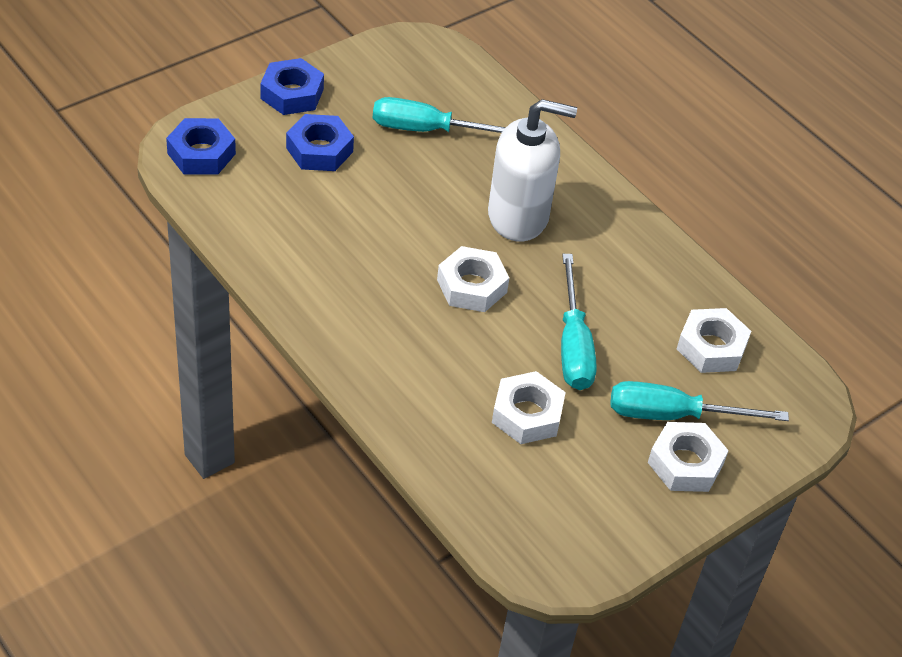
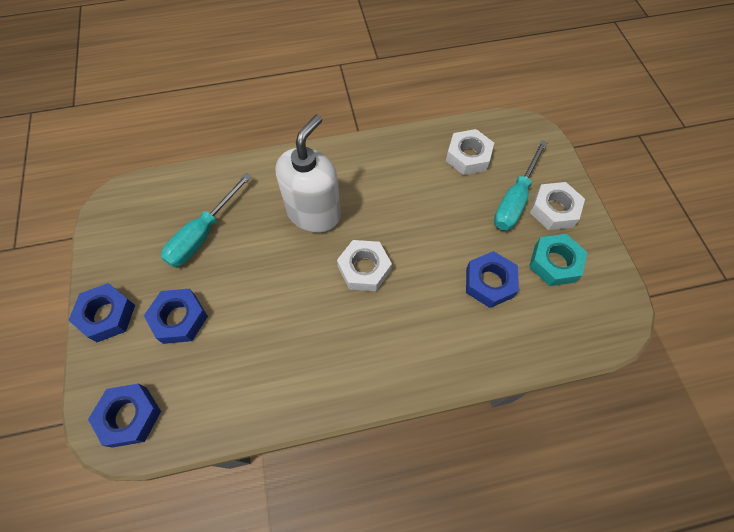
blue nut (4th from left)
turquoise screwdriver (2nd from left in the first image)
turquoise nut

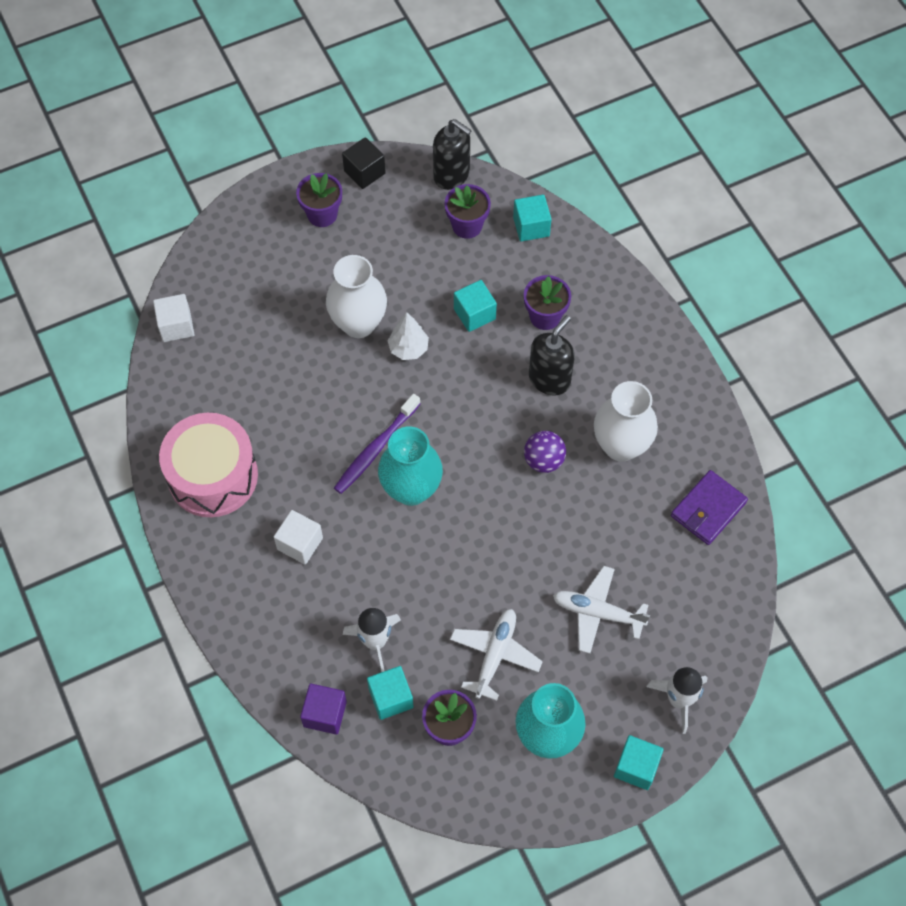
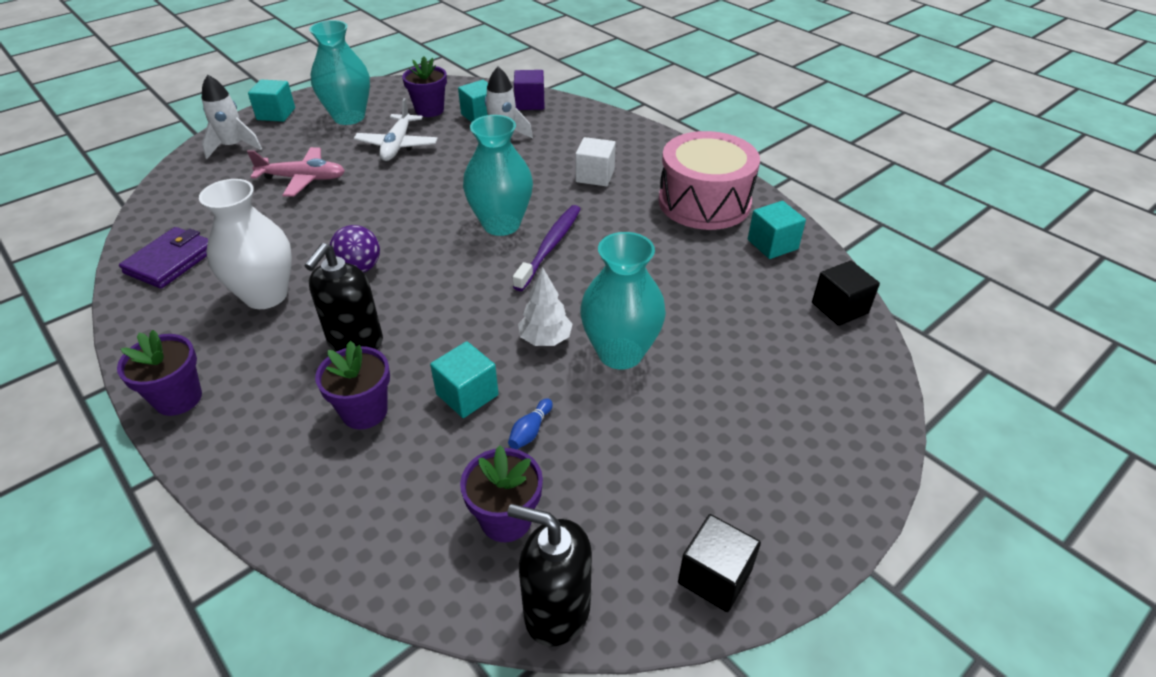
black cube (2nd from left)
purple flower pot (1st from left)
turquoise vase (3rd from left)
turquoise cube (4th from left)
pink plane
blue bowling pin

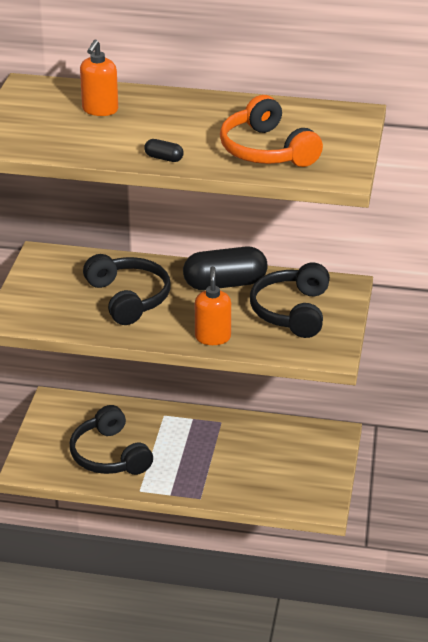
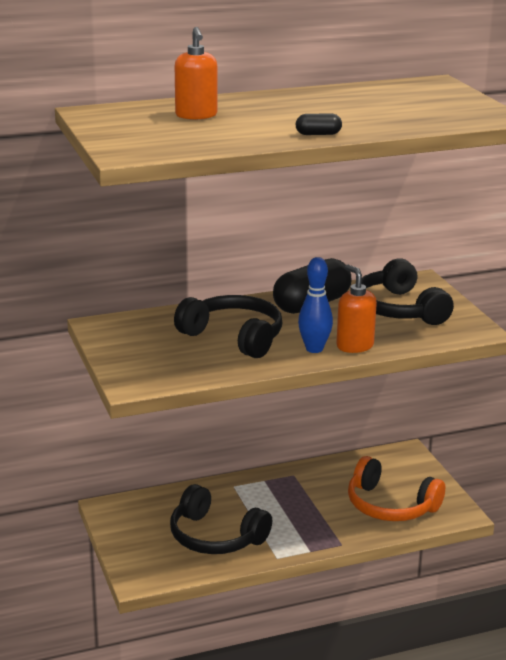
orange headphones
blue bowling pin

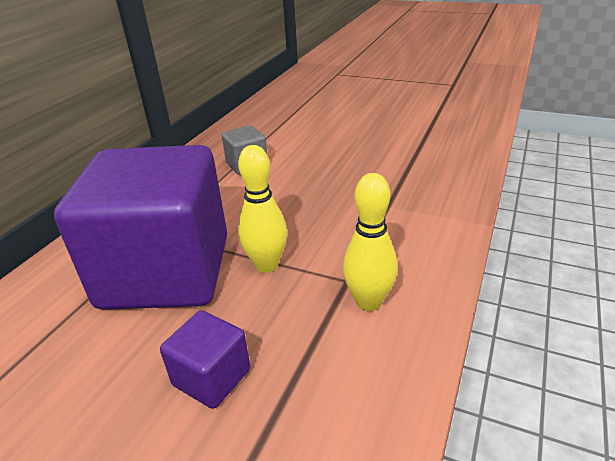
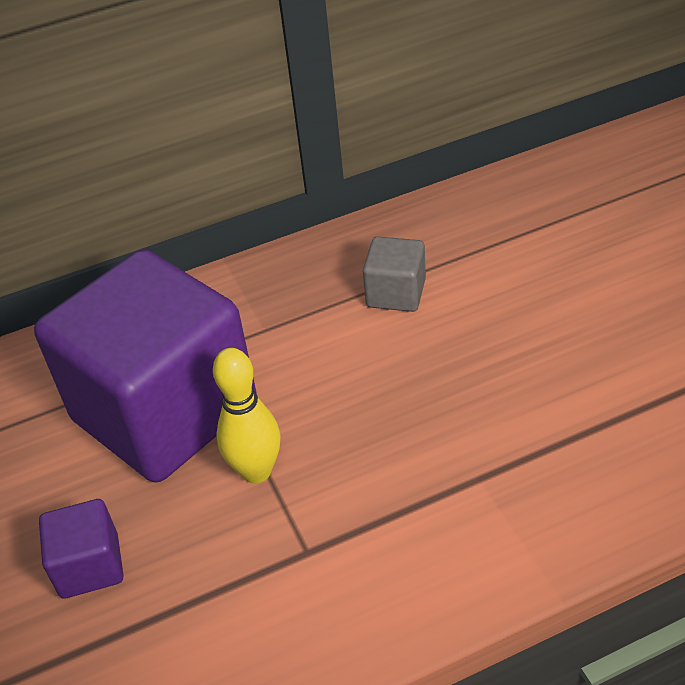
yellow bowling pin (2nd from left in the first image)

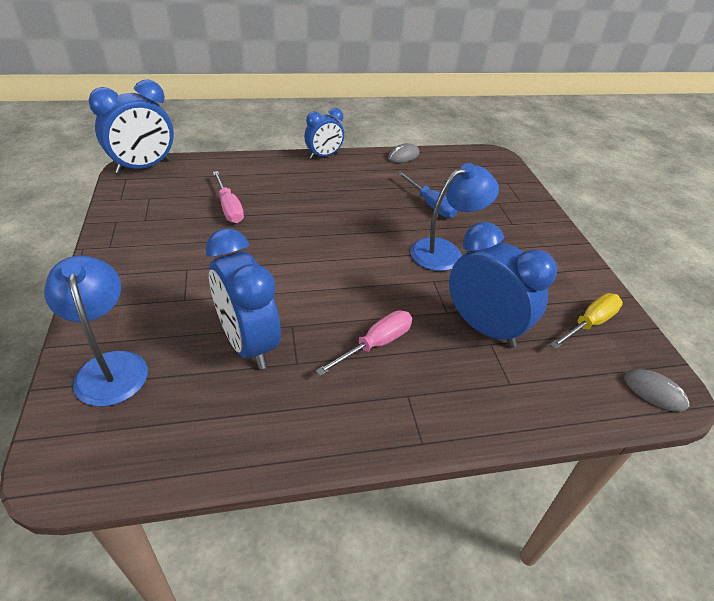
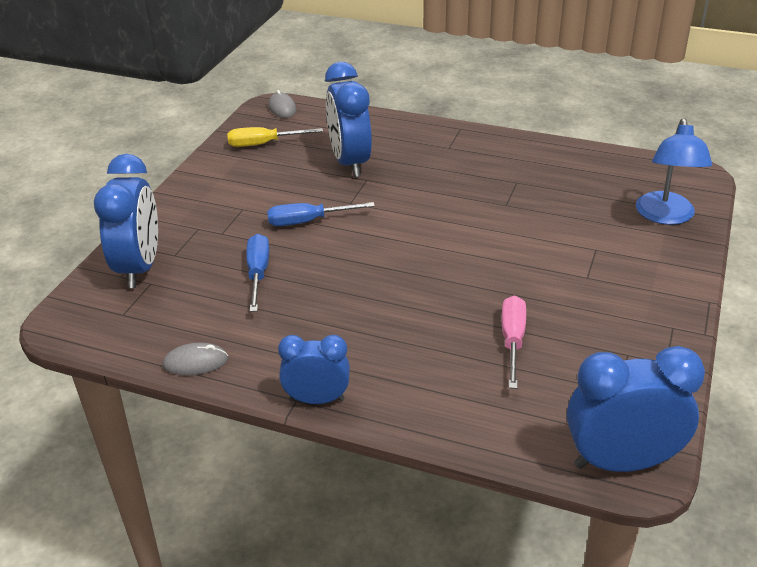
blue clock (1st from left)
pink screwdriver (2nd from left in the first image)
blue screwdriver (2nd from left)

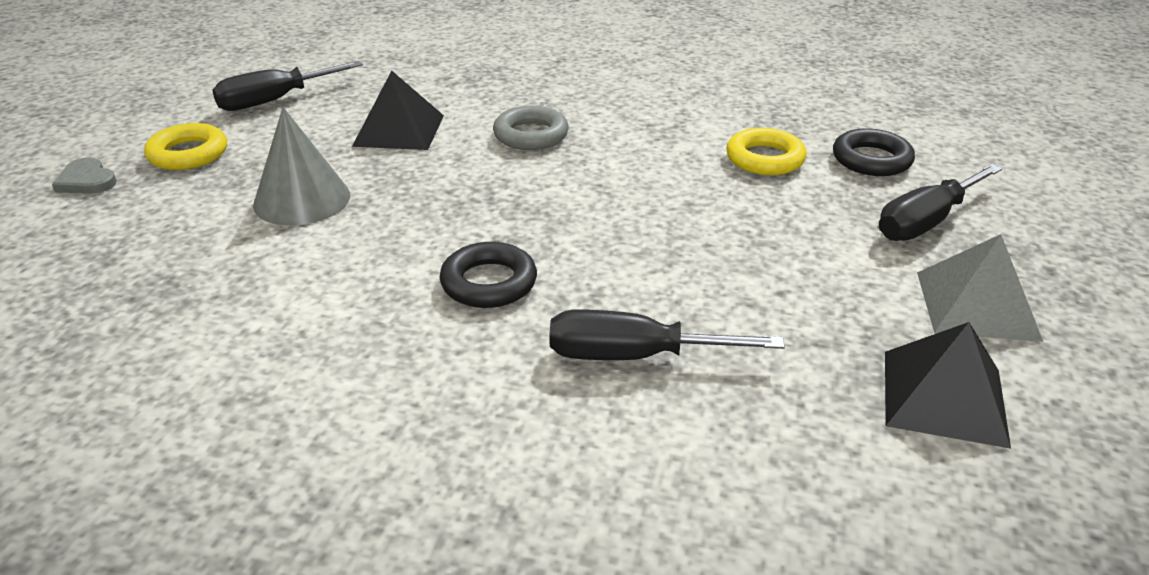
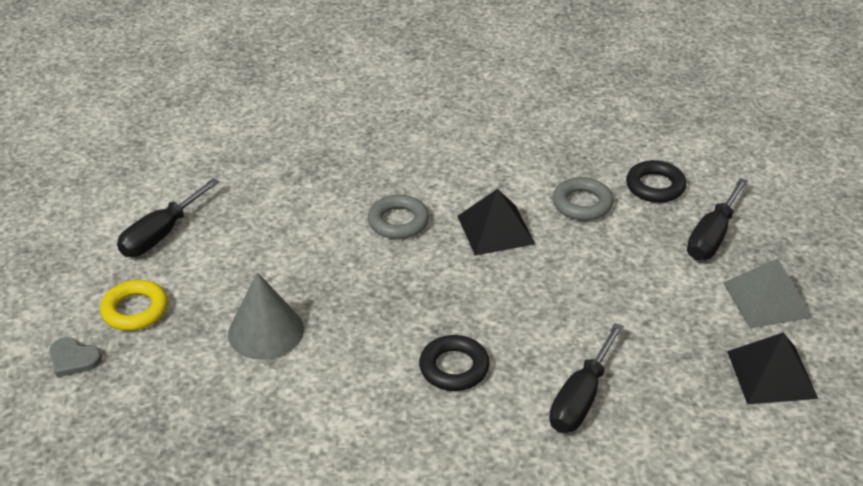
black pyramid (1st from left)
black screwdriver (2nd from left)
grey ring (2nd from left)

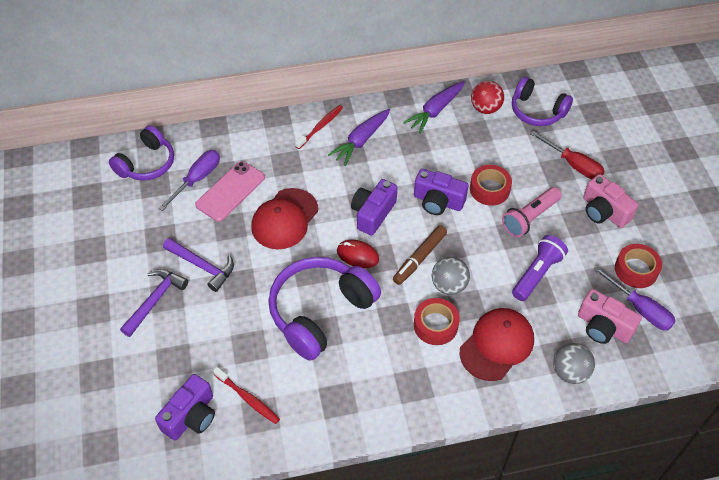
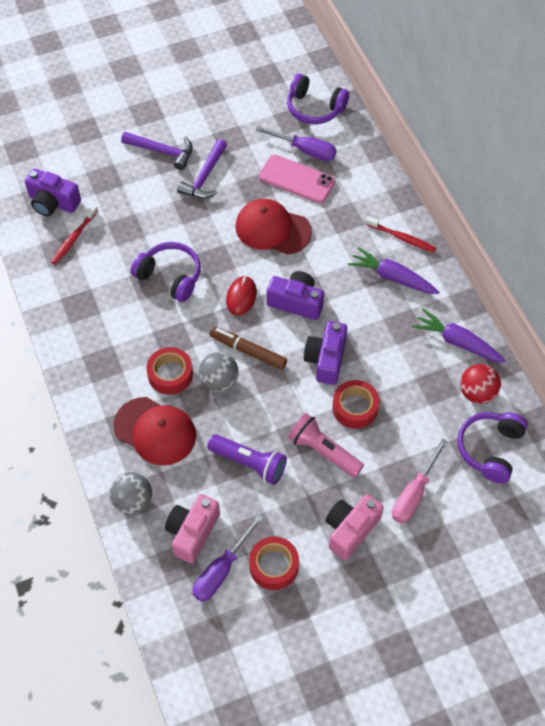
purple headphones (1st from left)
pink screwdriver

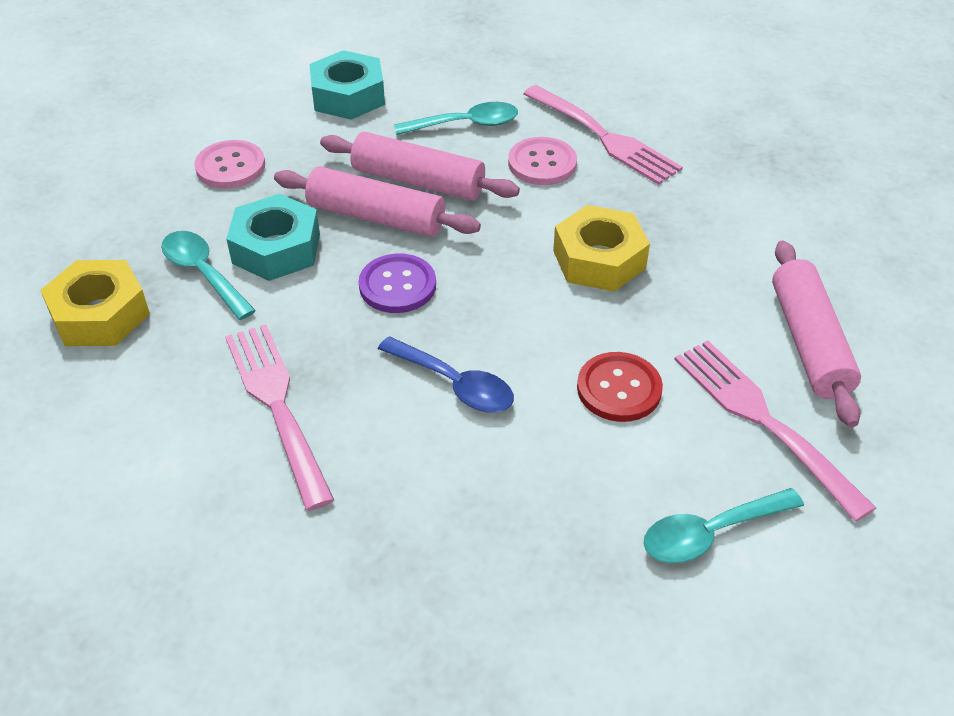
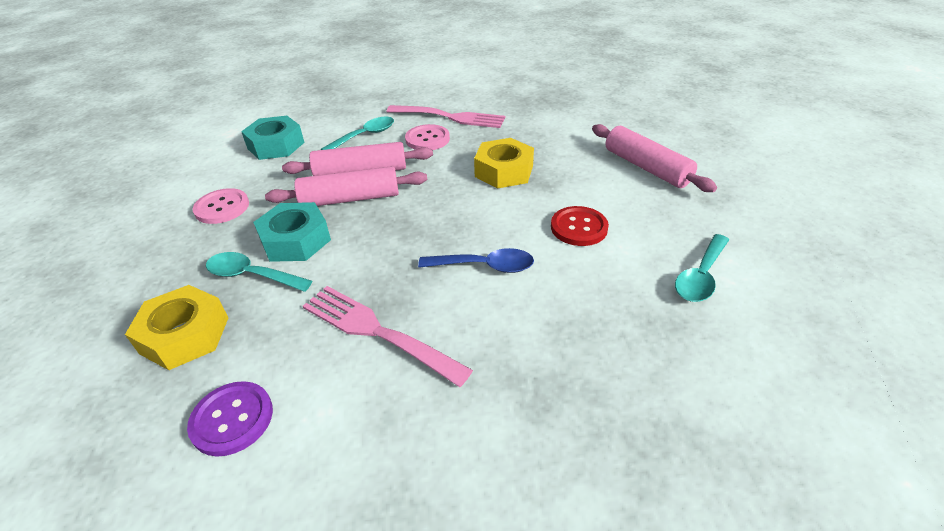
purple button
pink fork (3rd from left in the first image)

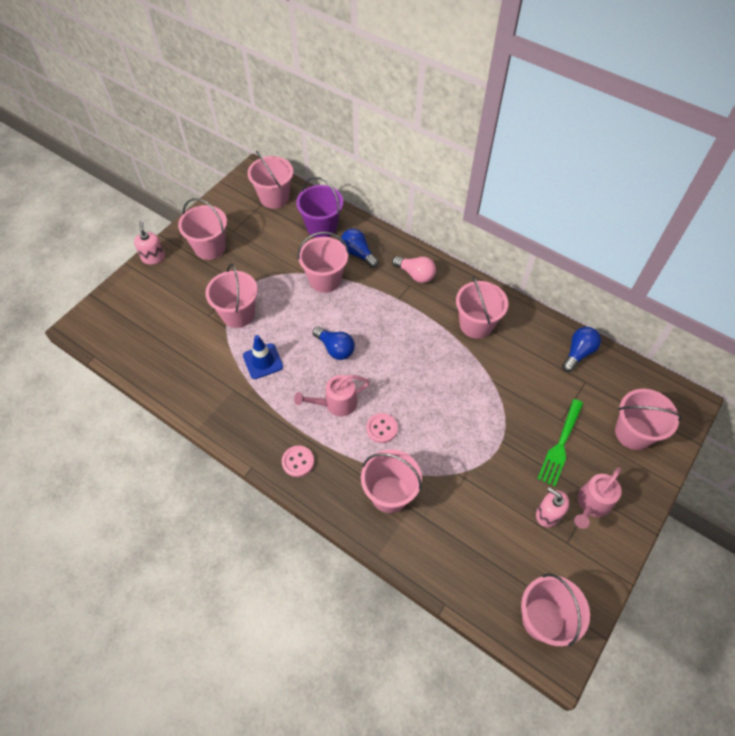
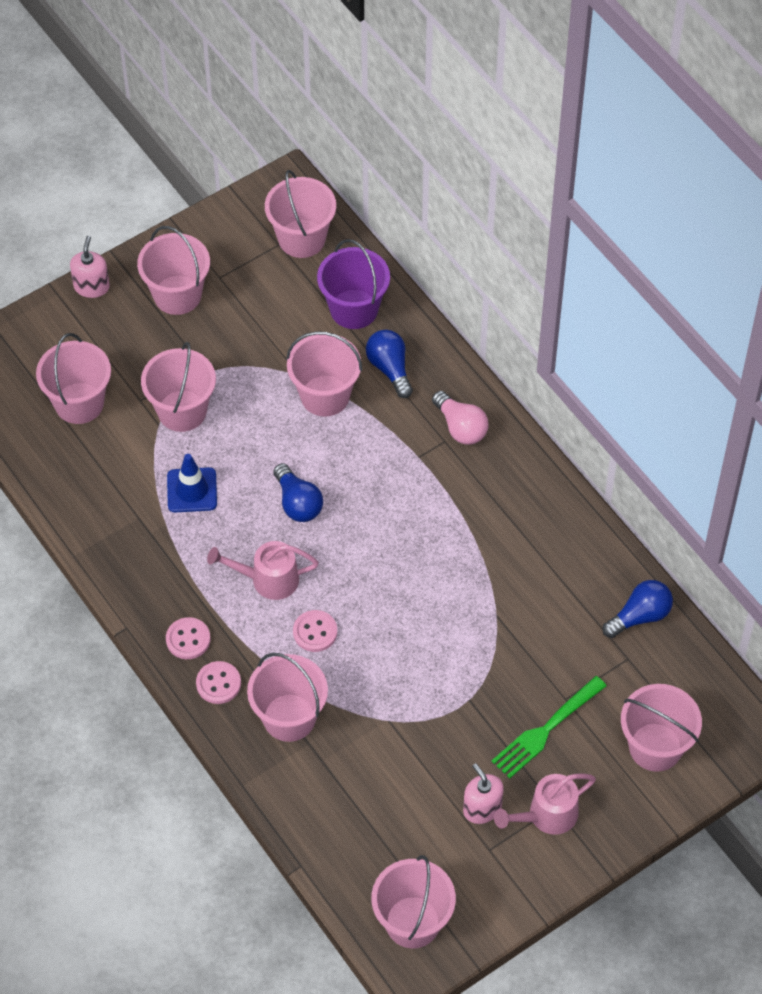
pink bucket (1st from left)
pink button (2nd from left)

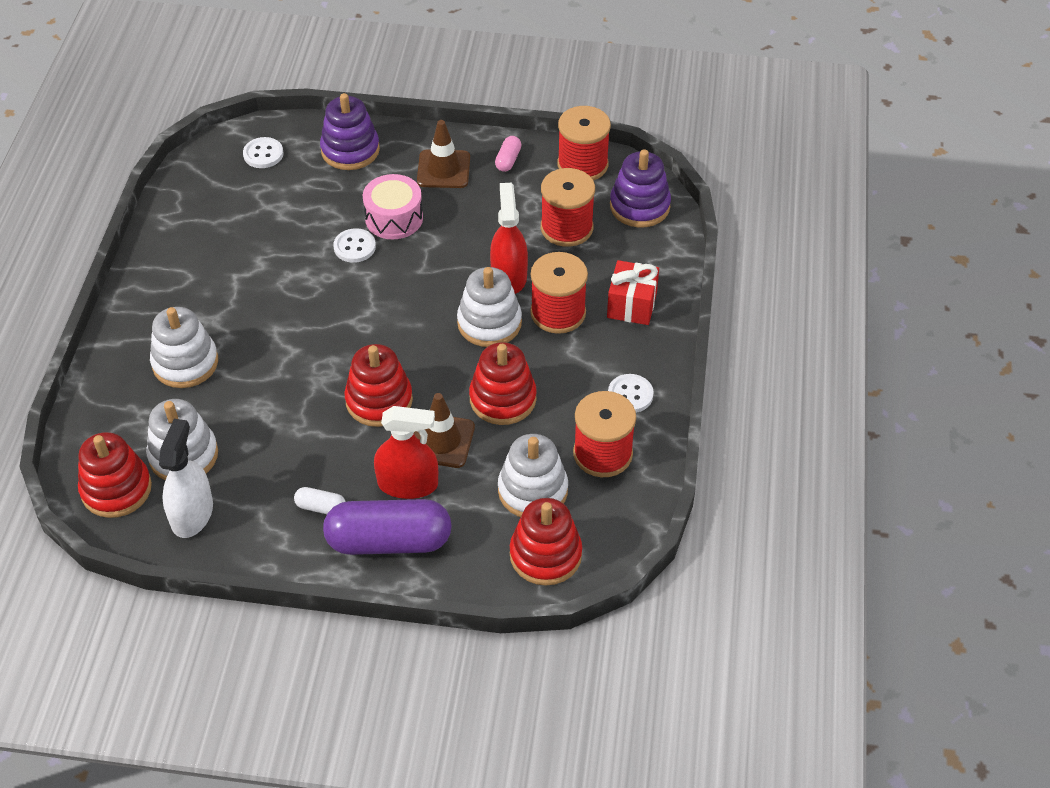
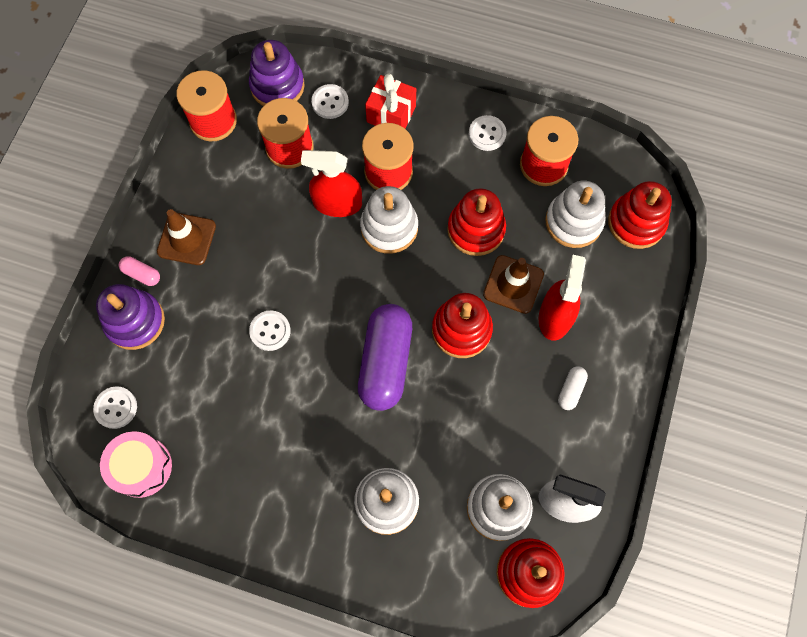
purple capsule
pink drum
pink capsule
white button (3rd from left)

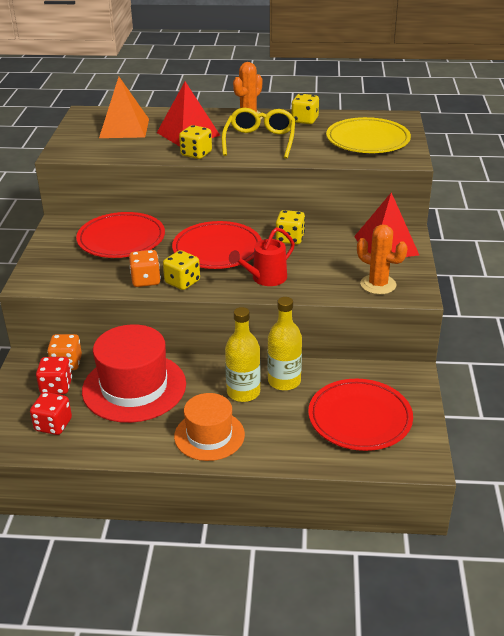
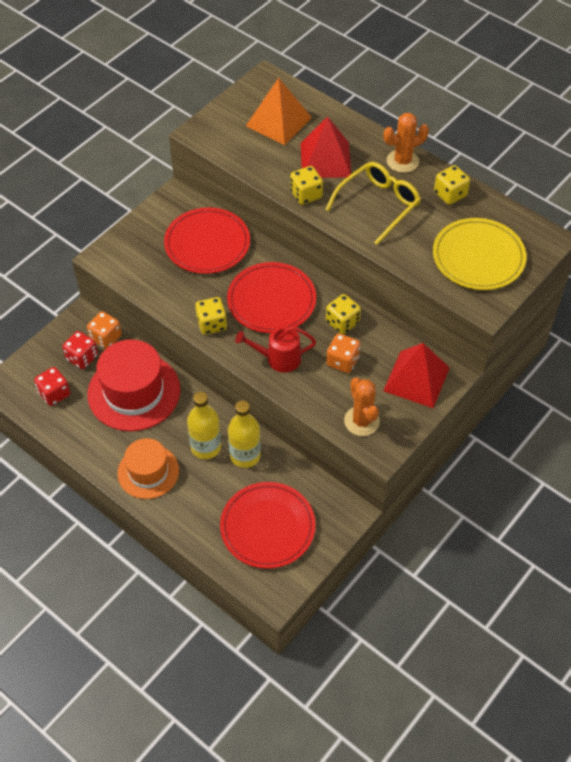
orange dice (2nd from left)

